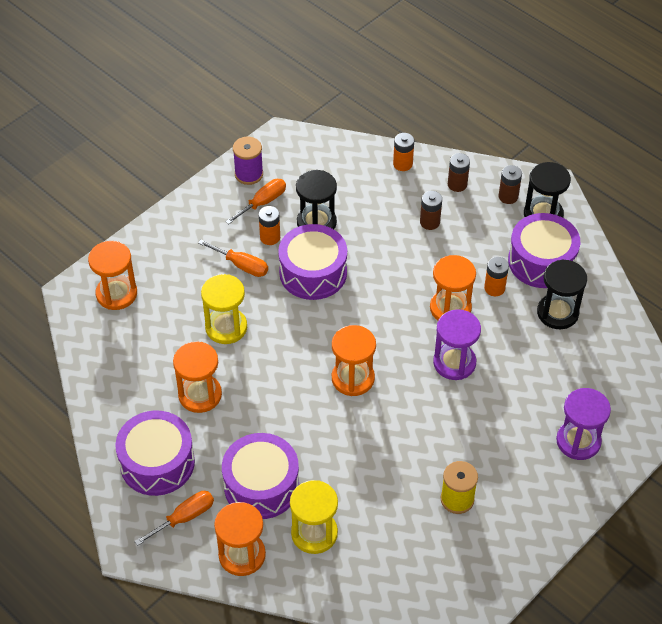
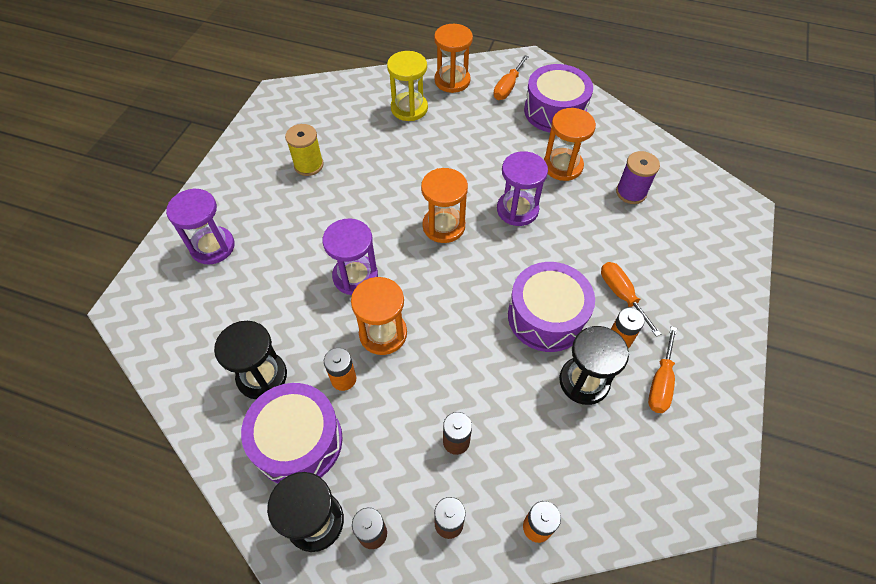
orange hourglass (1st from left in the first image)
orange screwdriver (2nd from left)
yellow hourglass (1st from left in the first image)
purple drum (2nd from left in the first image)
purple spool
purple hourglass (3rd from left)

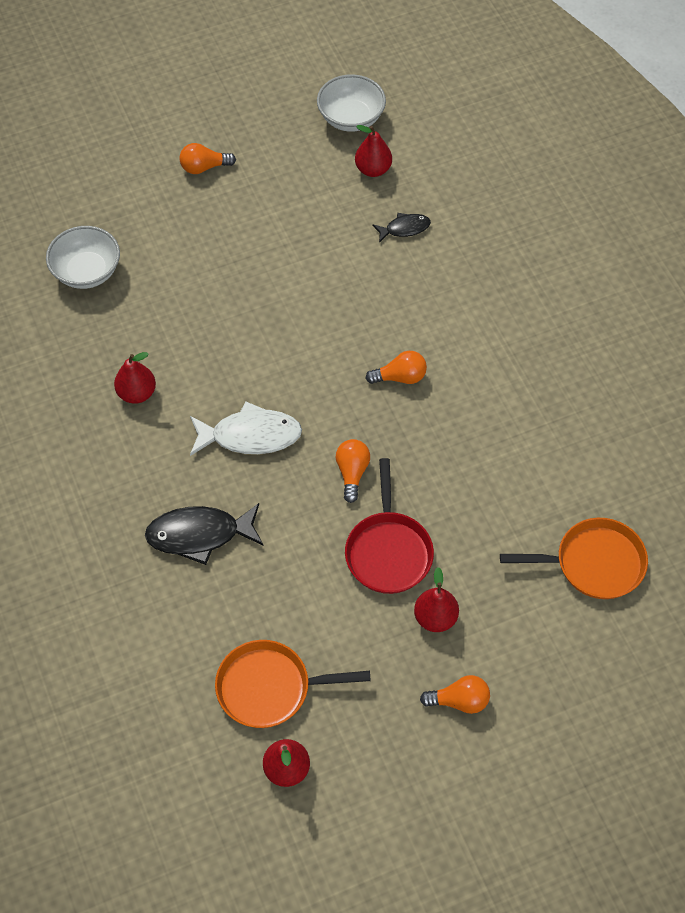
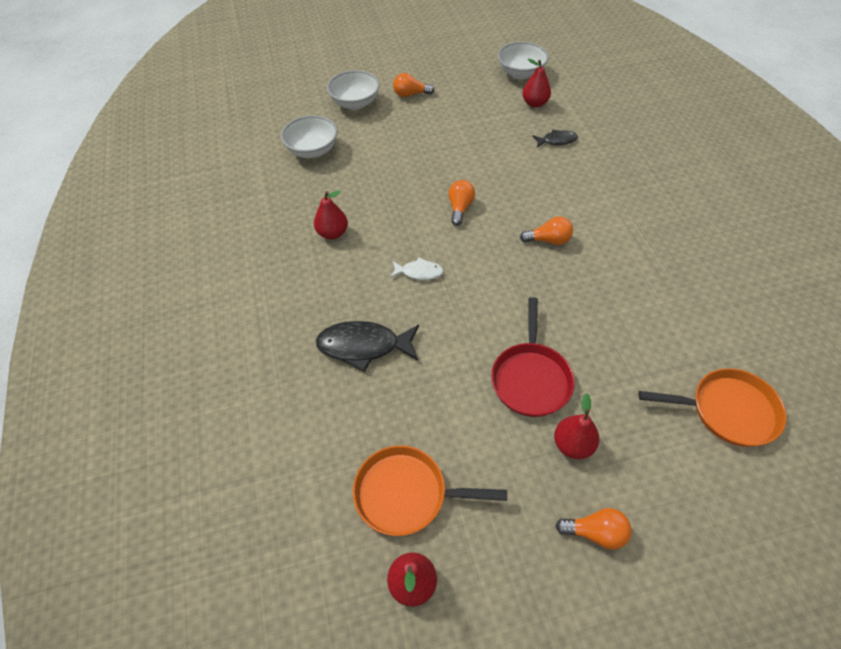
white fish
orange light bulb (2nd from left)
white bowl (2nd from left)

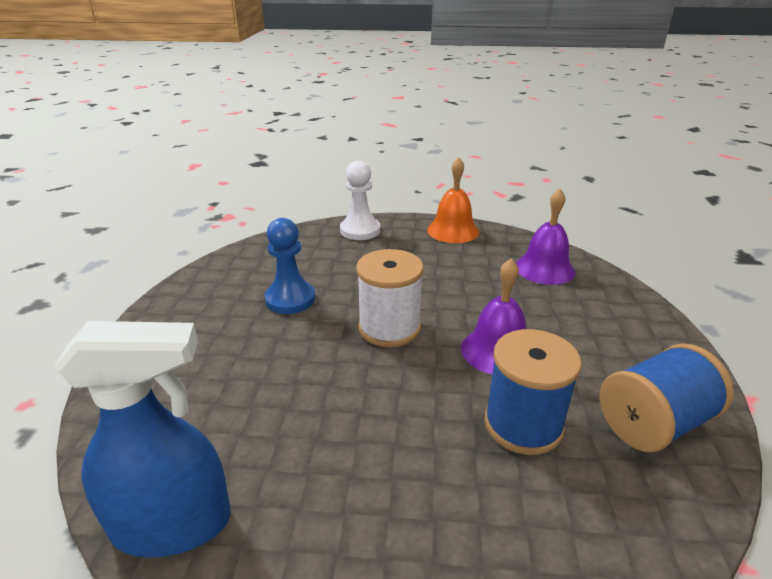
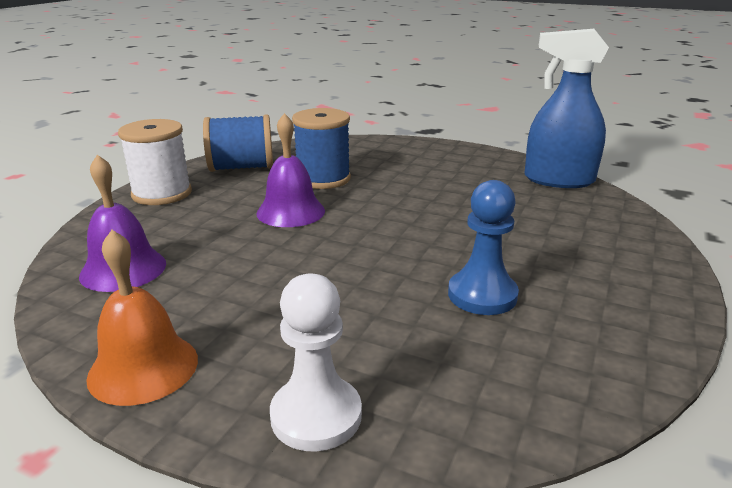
white spool

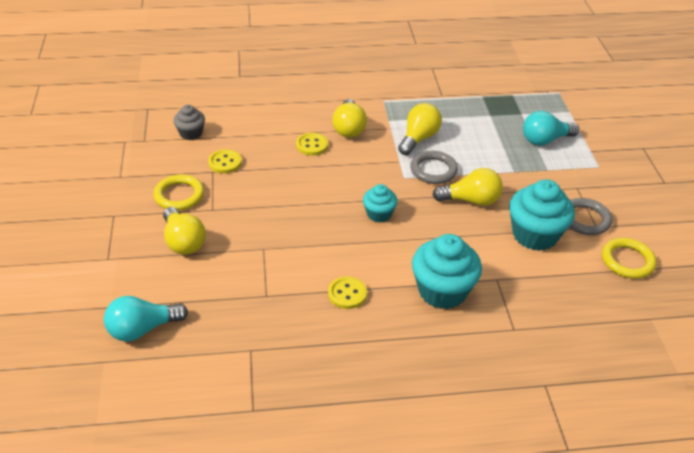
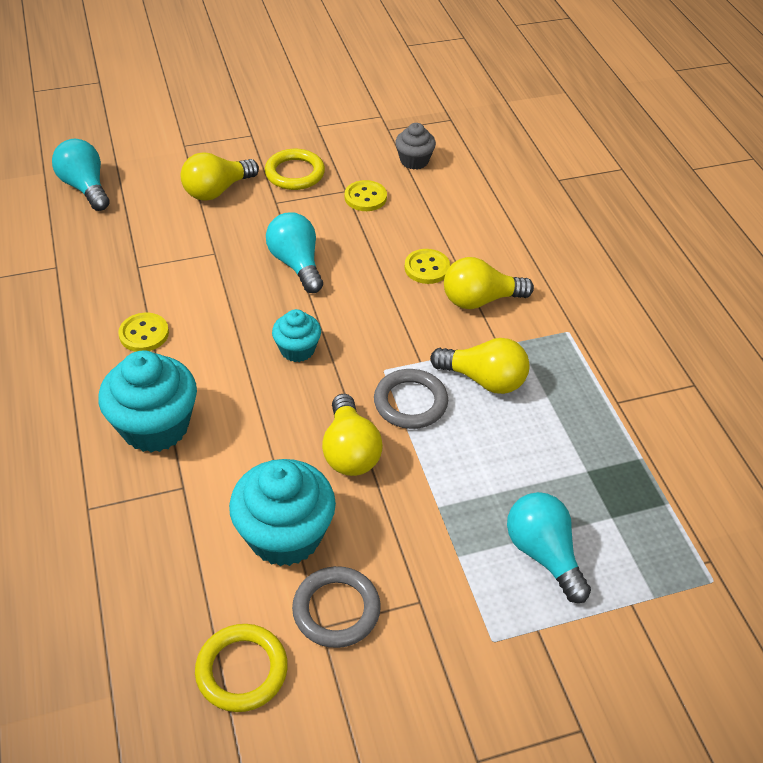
turquoise light bulb (2nd from left)

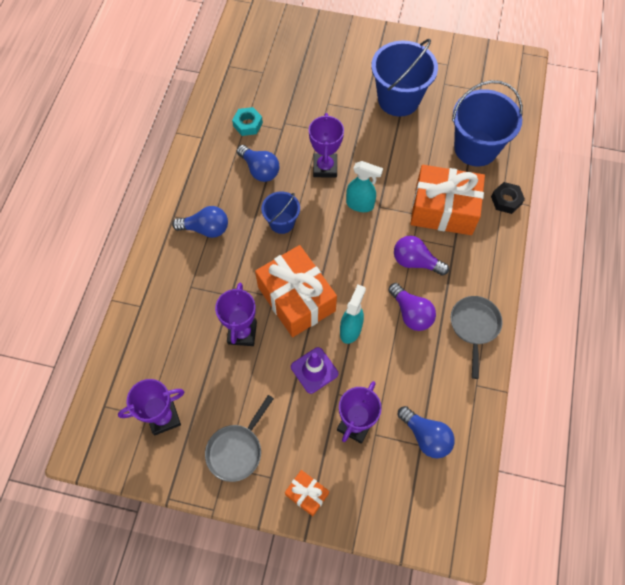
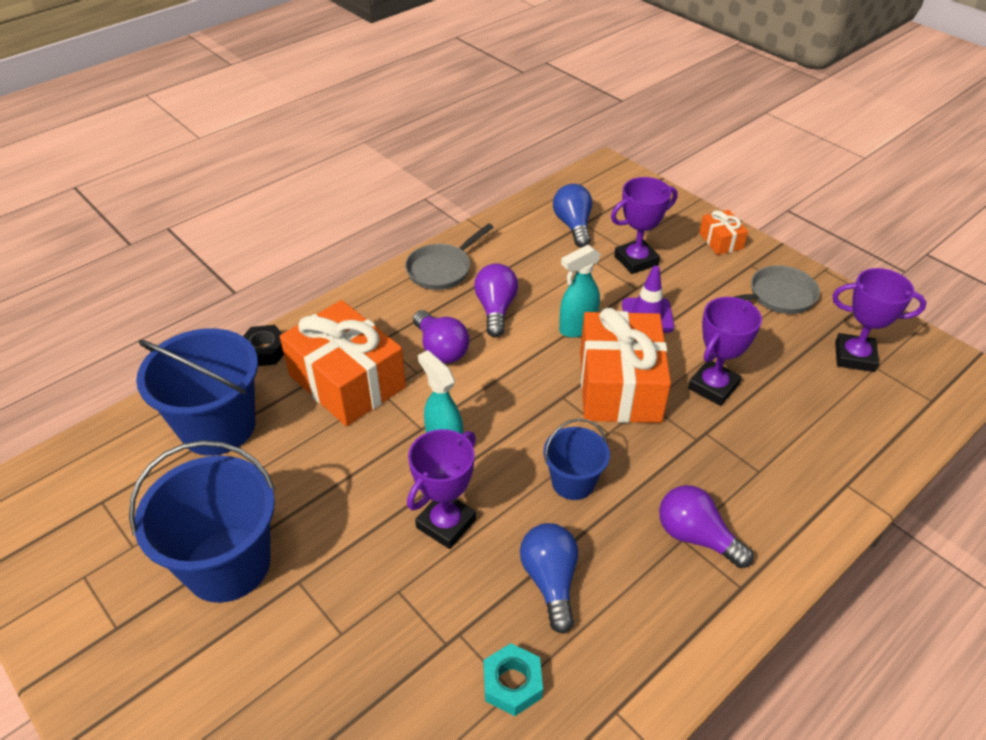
purple light bulb (3rd from left)

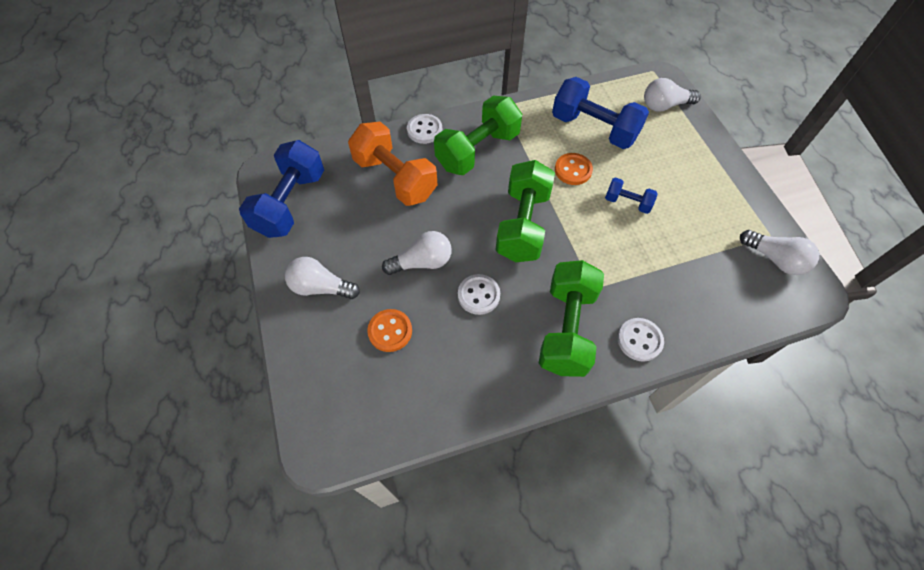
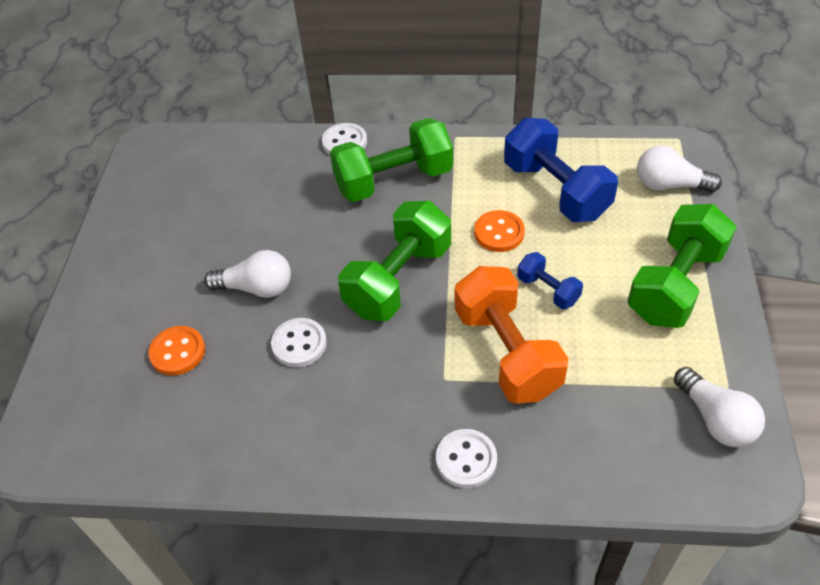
blue dumbbell (1st from left in the first image)
white light bulb (1st from left in the first image)
orange dumbbell
green dumbbell (3rd from left)

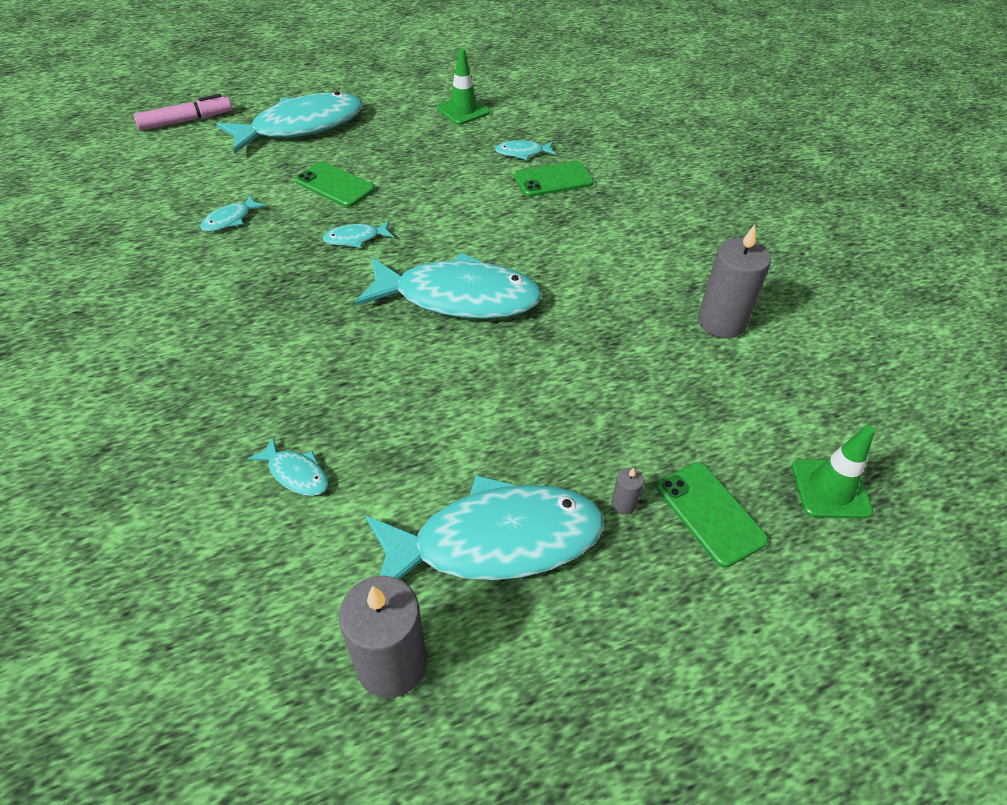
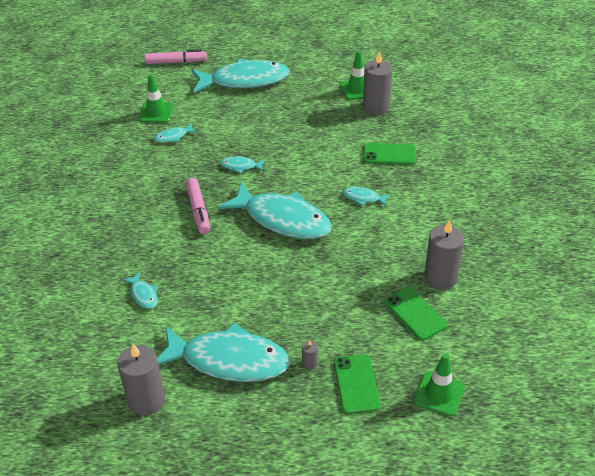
green phone (3rd from left)
turquoise fish (7th from left)
green traffic cone (1st from left)
pink marker (2nd from left)
grey candle (3rd from left)

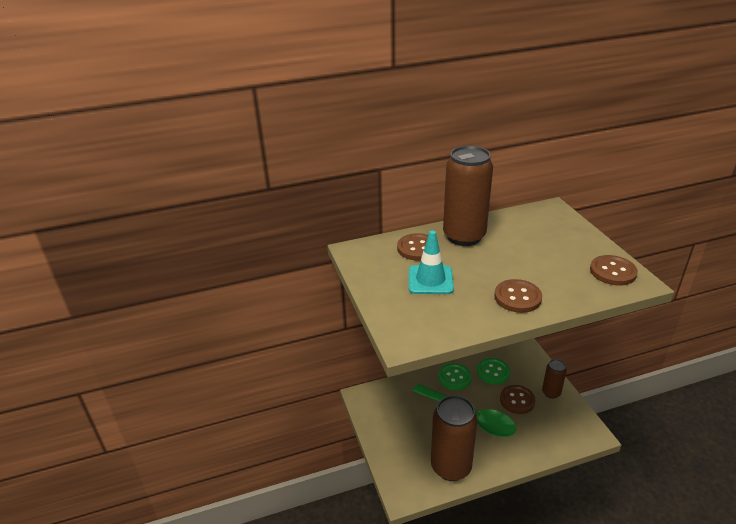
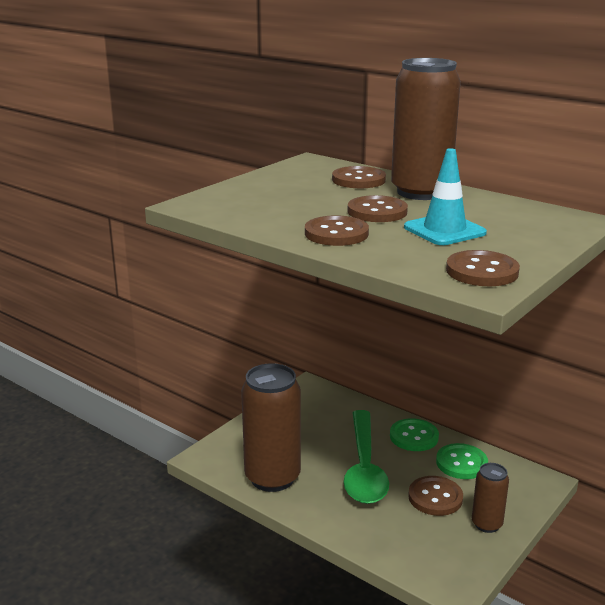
turquoise traffic cone
brown button (3rd from left)

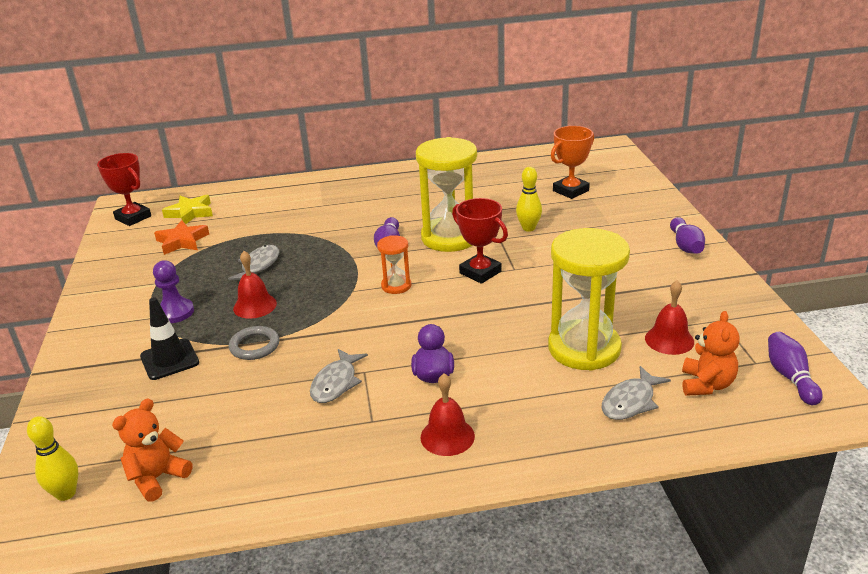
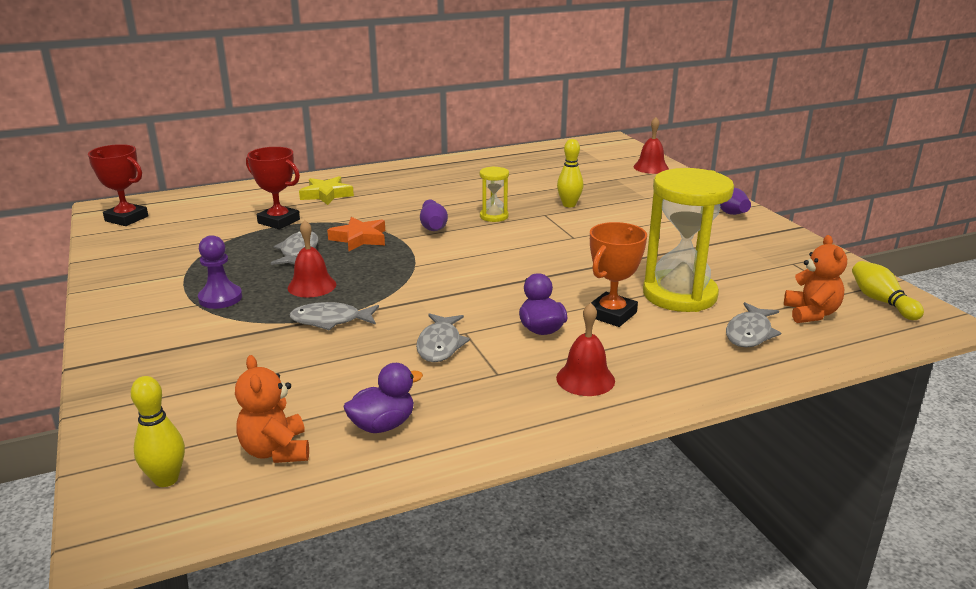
orange teddy bear (1st from left)
black traffic cone
orange star
yellow star
grey fish (2nd from left)
orange hourglass
yellow hourglass (1st from left)
red trophy (2nd from left)
orange trophy
red bell (3rd from left)
yellow bowling pin (3rd from left)
purple duck (1st from left)

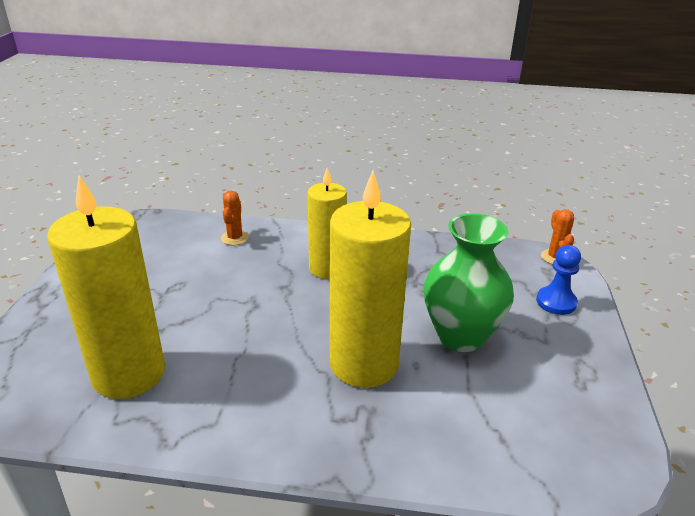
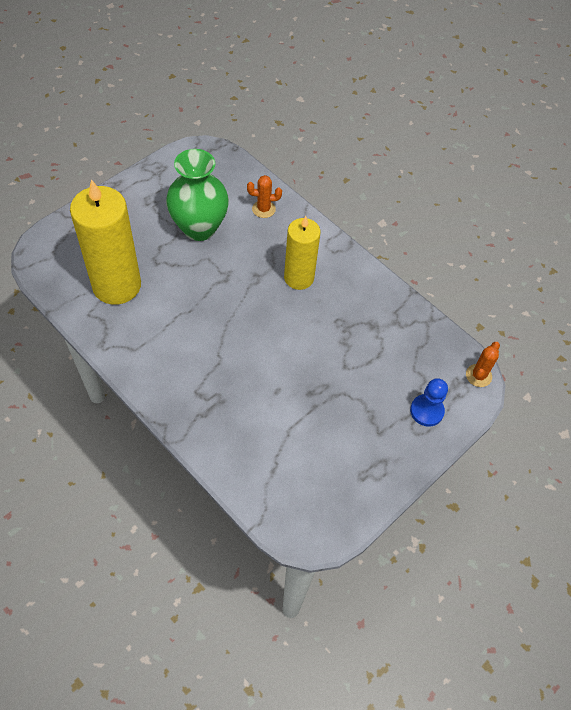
orange cactus (1st from left)
yellow candle (3rd from left in the first image)
green vase

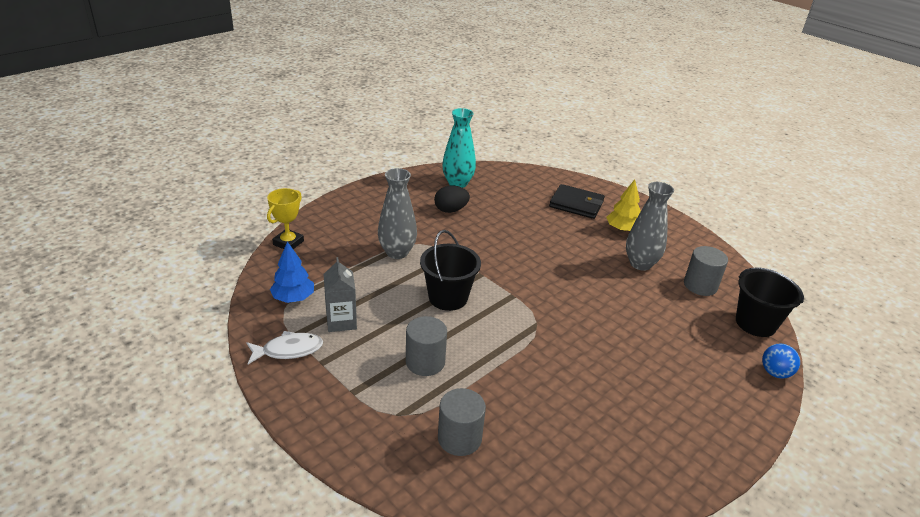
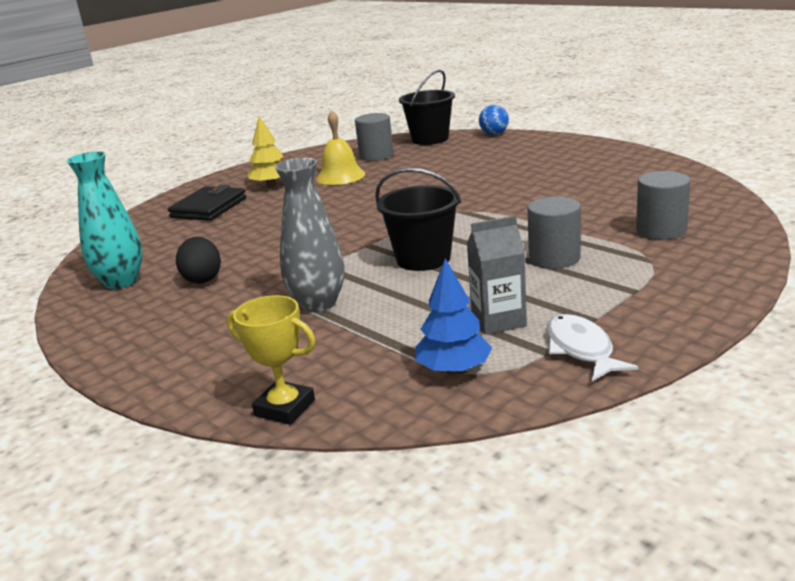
yellow bell

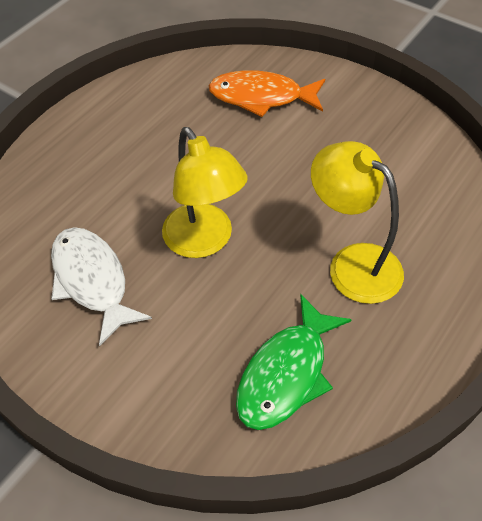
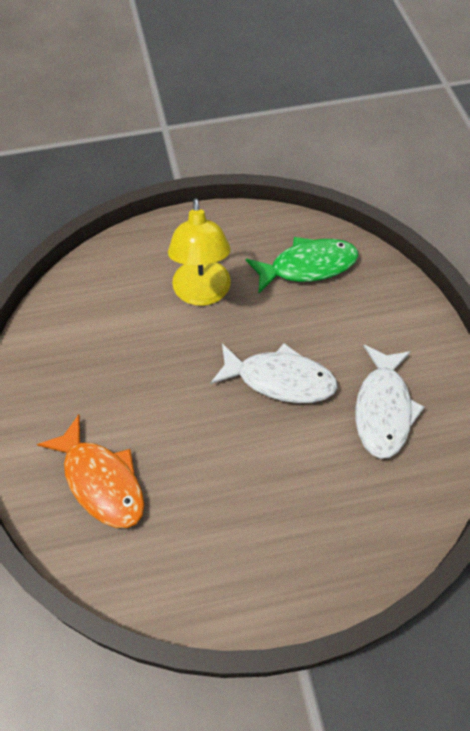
white fish (1st from left)

